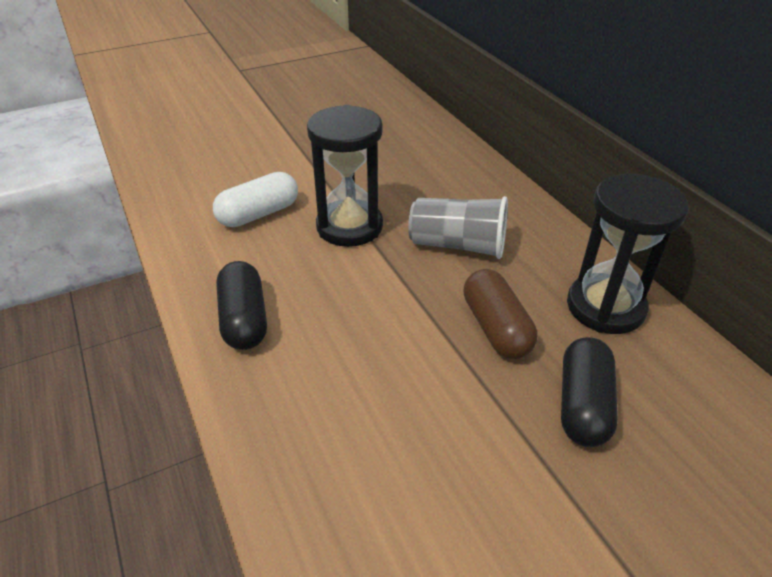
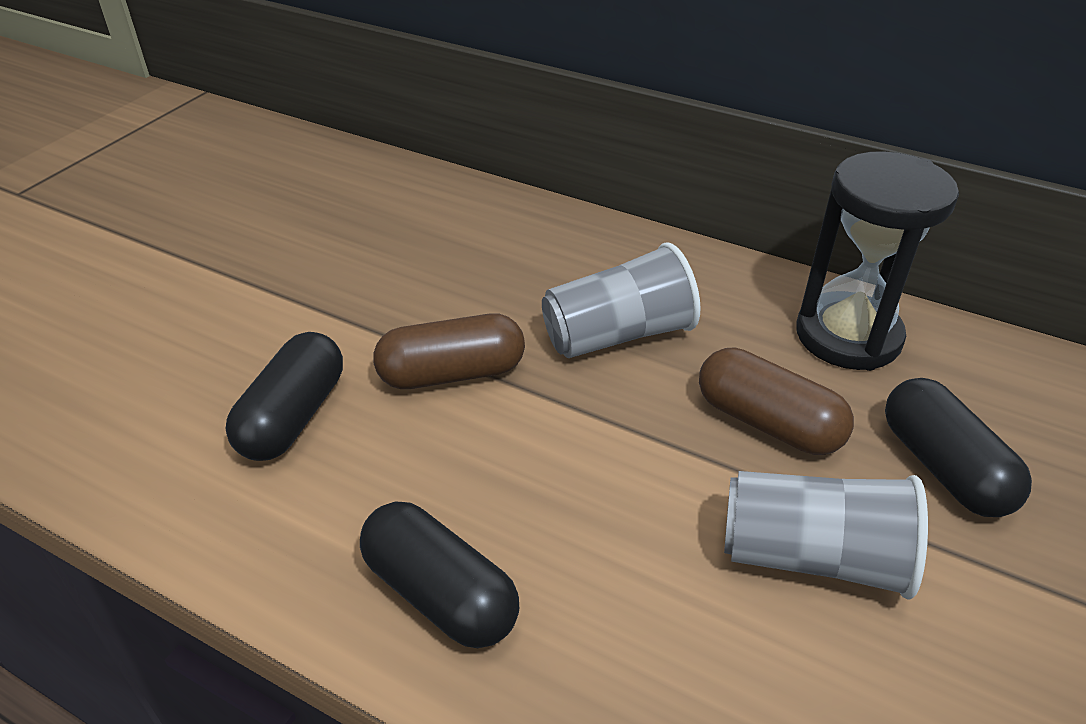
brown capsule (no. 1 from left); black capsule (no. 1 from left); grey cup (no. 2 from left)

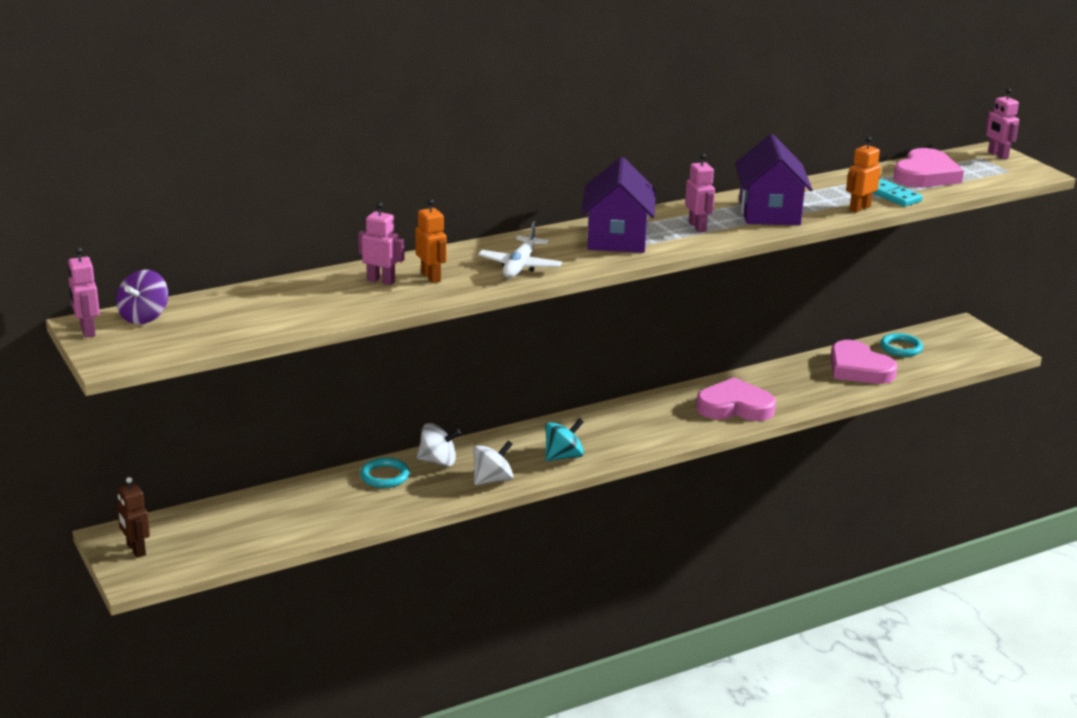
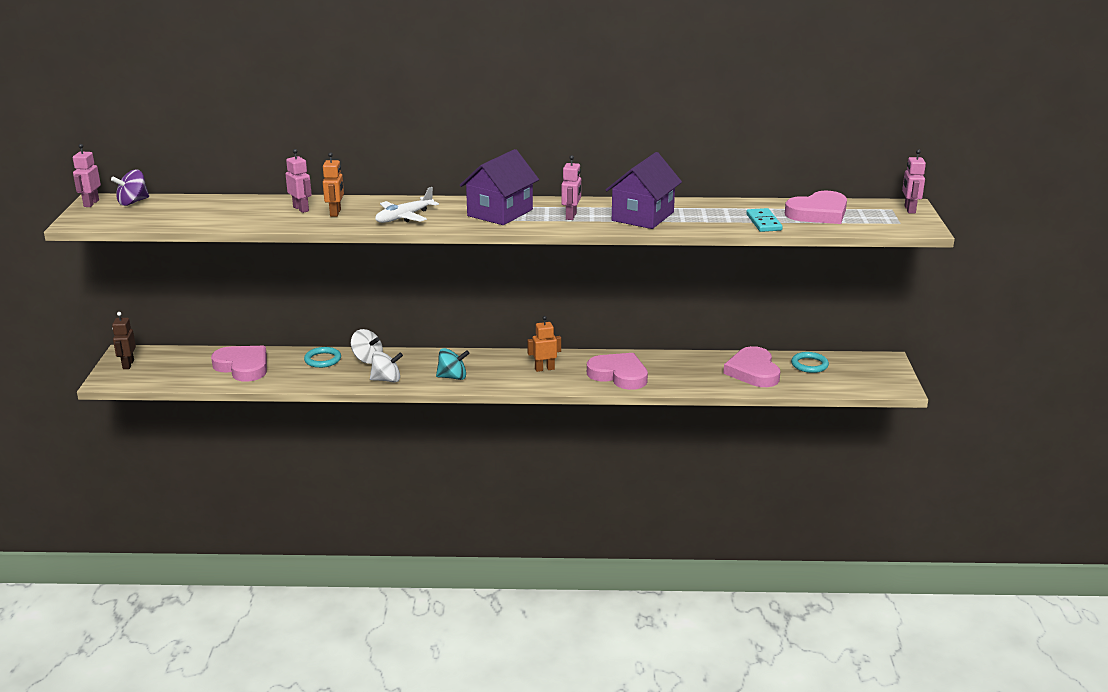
orange robot (no. 2 from left); pink heart (no. 1 from left)

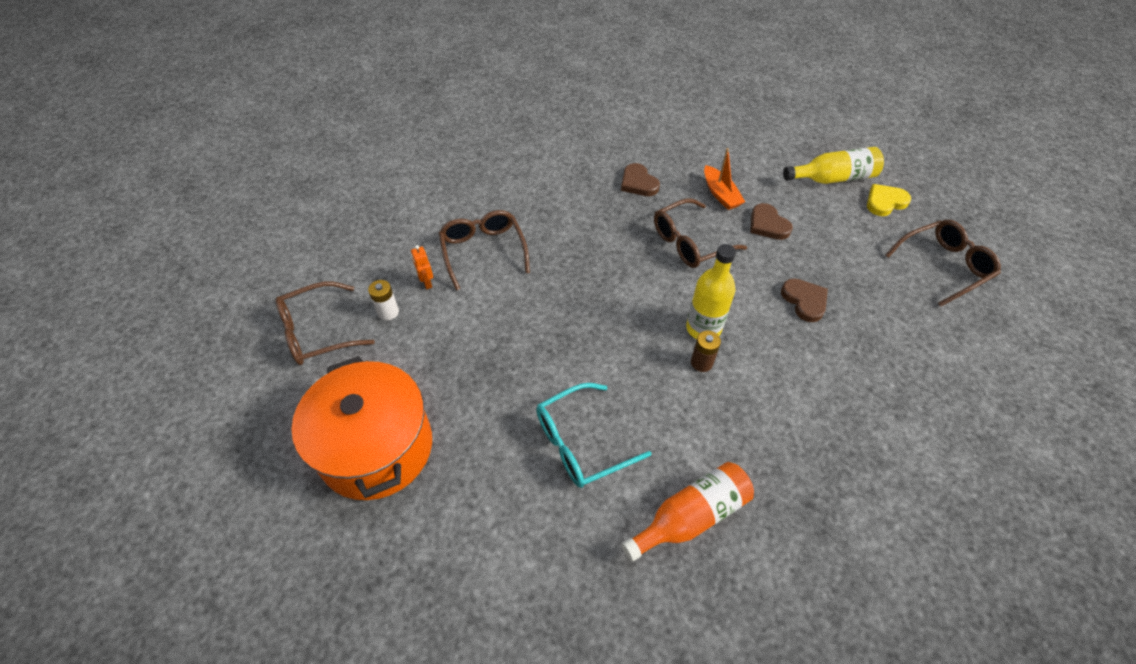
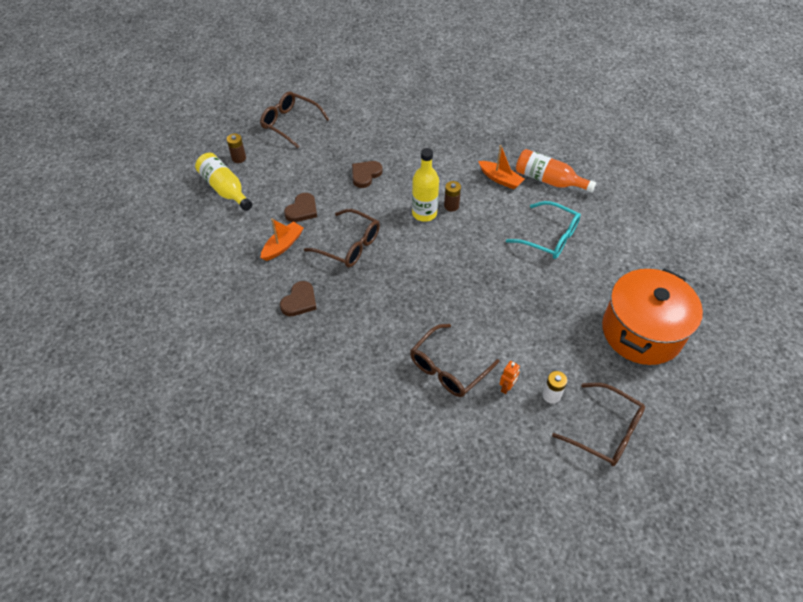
brown battery (no. 1 from left); orange boat (no. 2 from left)

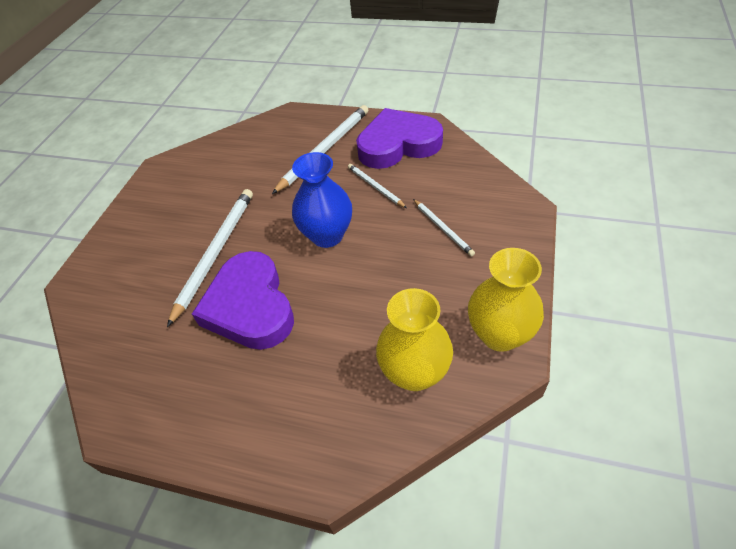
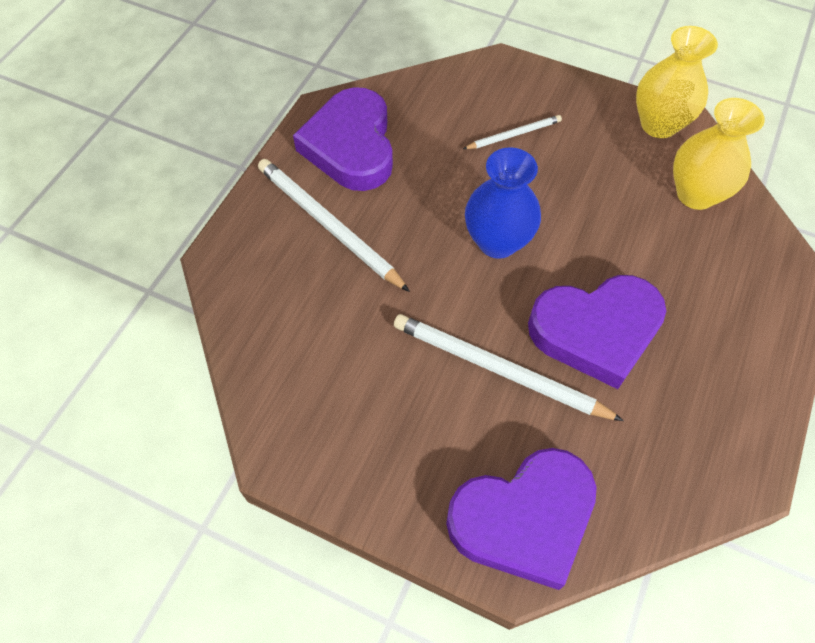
white pencil (no. 3 from left in the first image); purple heart (no. 2 from left)

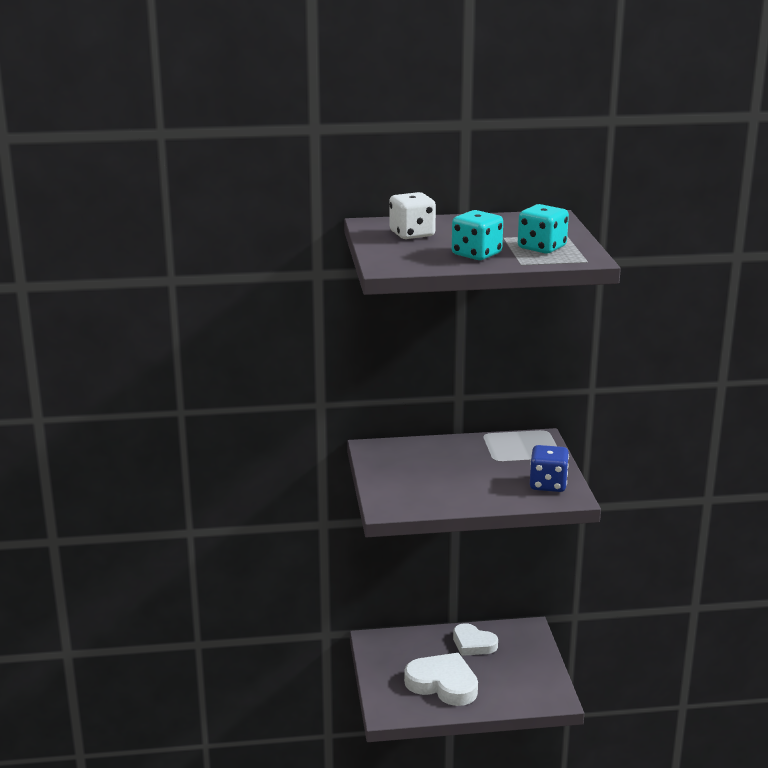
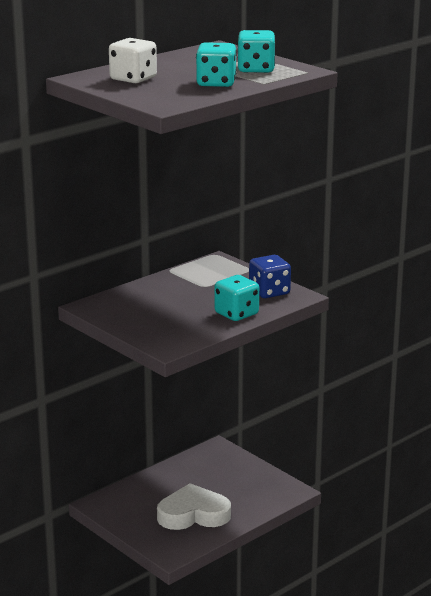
white heart (no. 2 from left in the first image); turquoise dice (no. 2 from left)

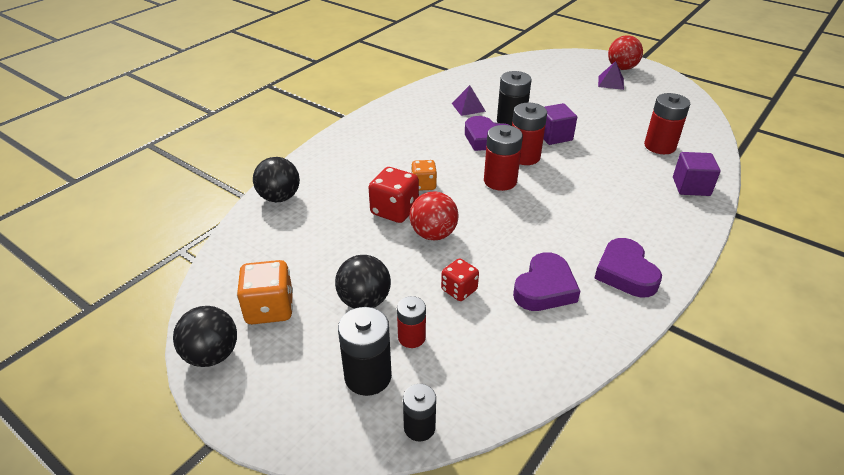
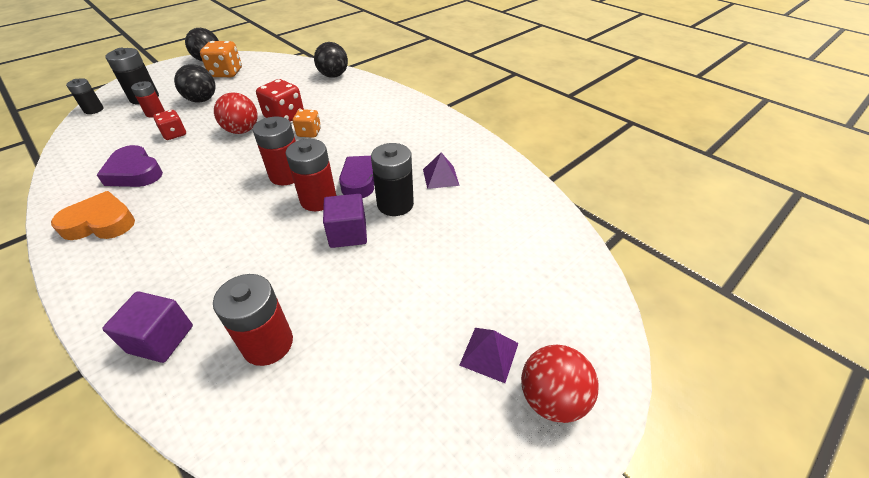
orange heart

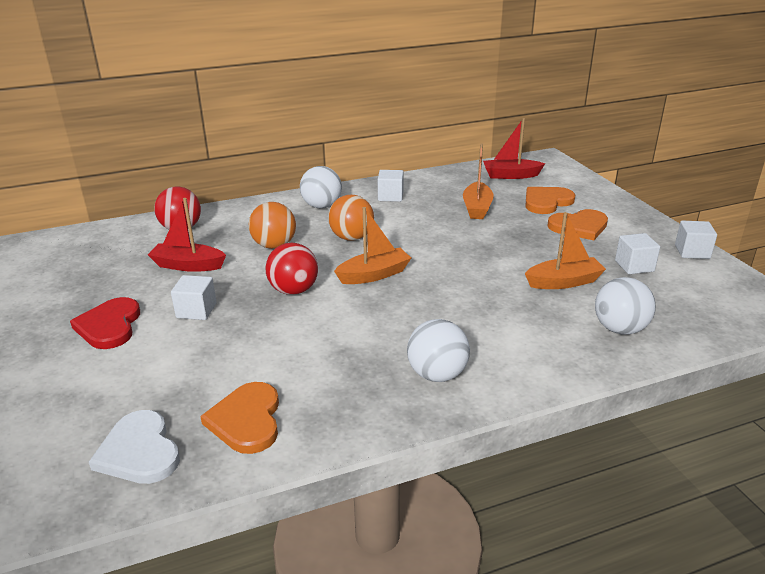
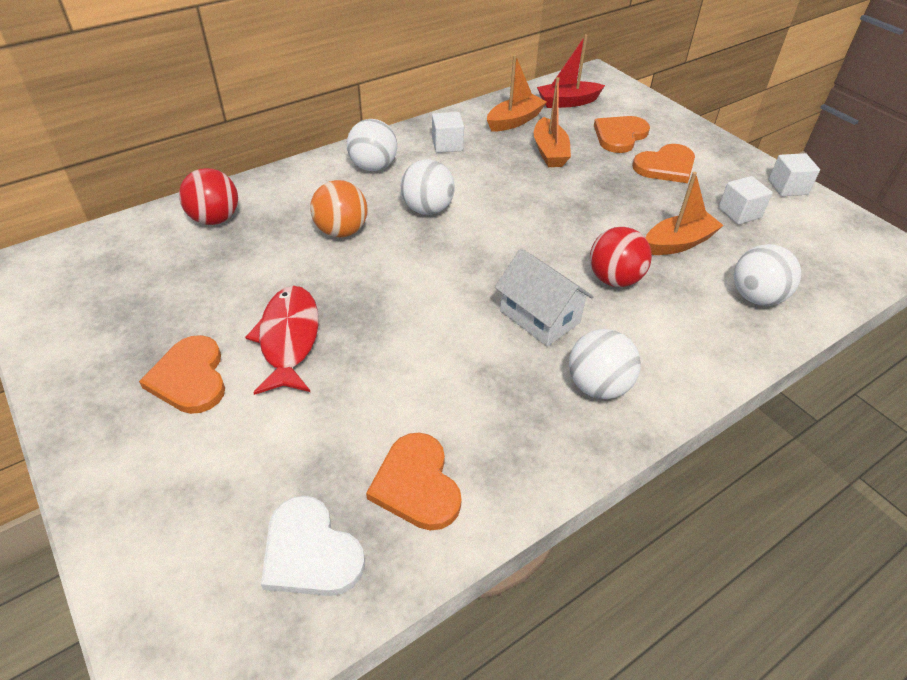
white ball (no. 2 from left); red boat (no. 1 from left in the first image); orange boat (no. 1 from left); red ball (no. 2 from left); red fish; orange heart (no. 1 from left); white house

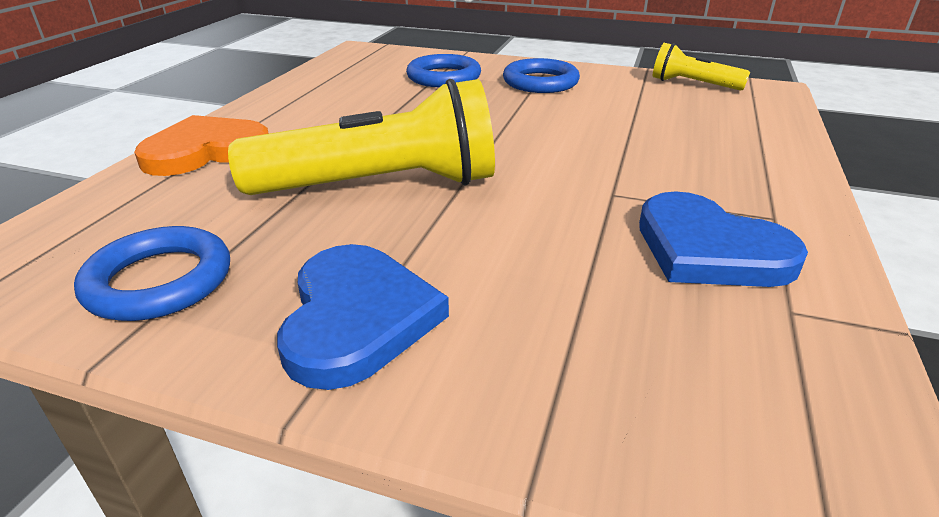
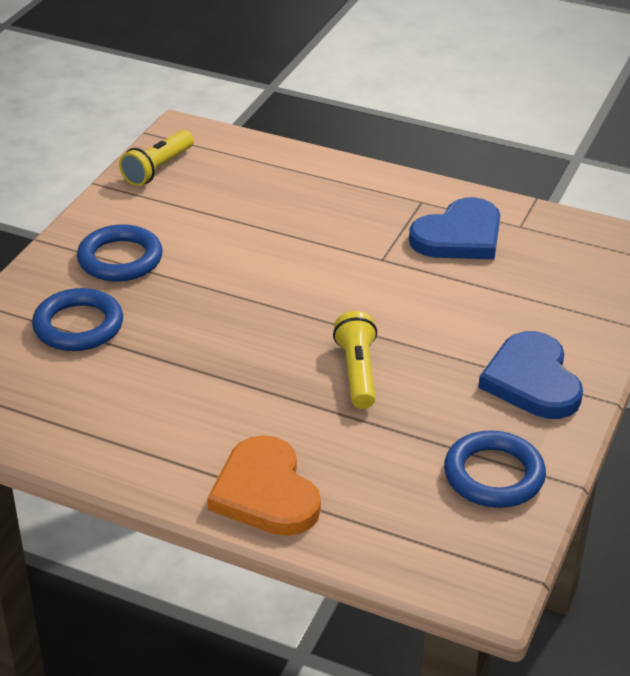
yellow flashlight (no. 2 from left); blue heart (no. 2 from left)

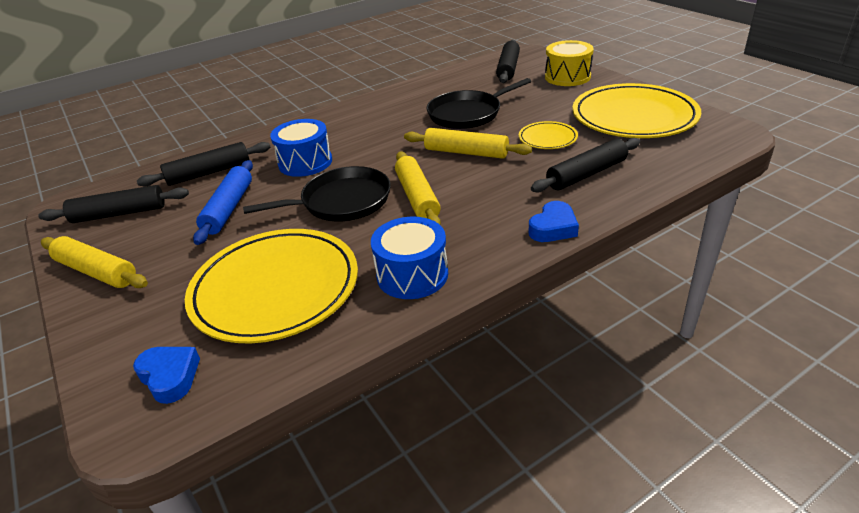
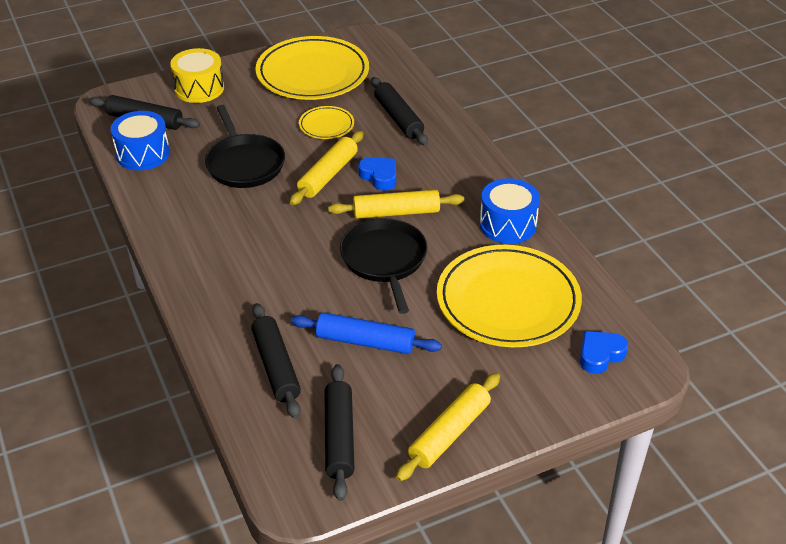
blue drum (no. 1 from left); blue heart (no. 1 from left)

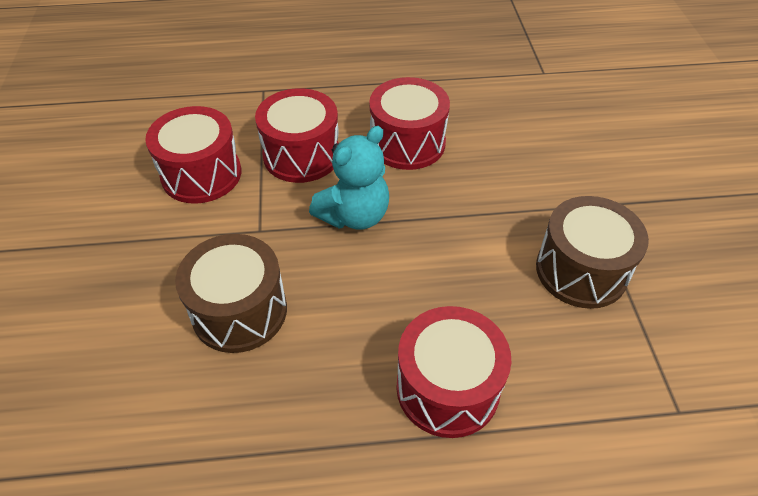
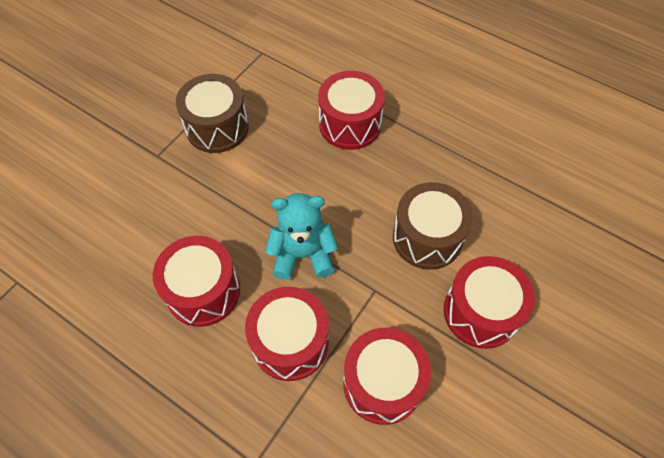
red drum (no. 5 from left)

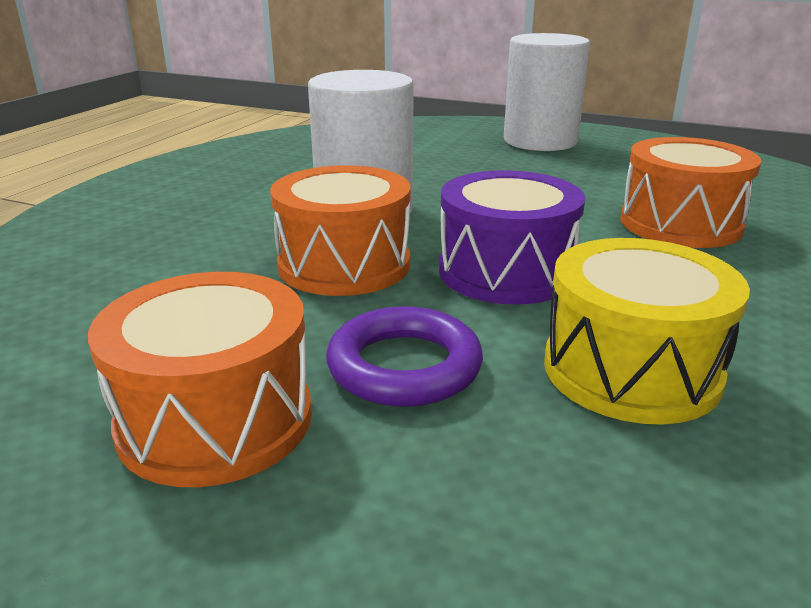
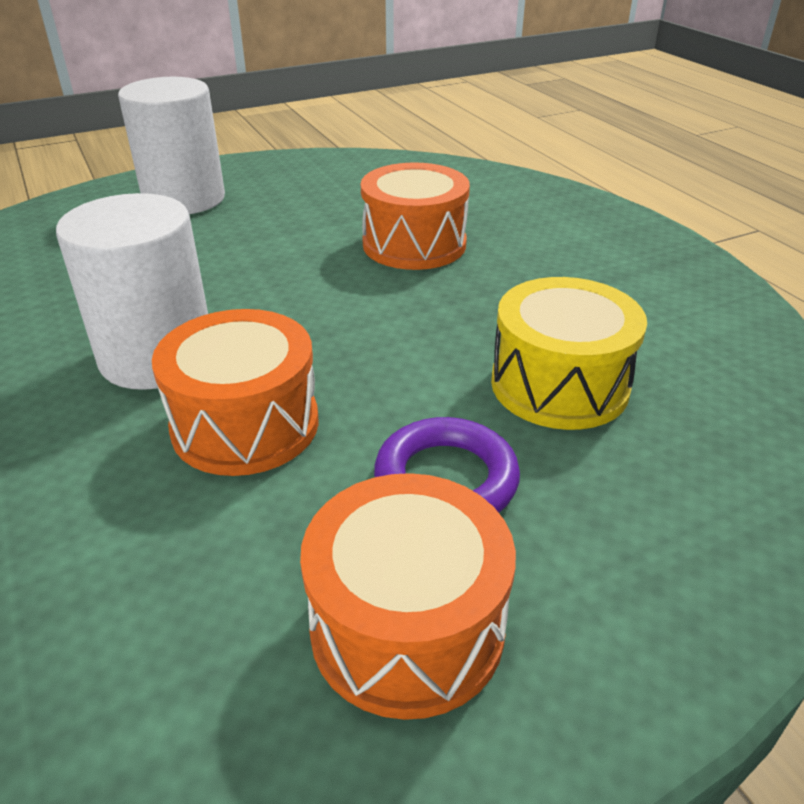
purple drum

